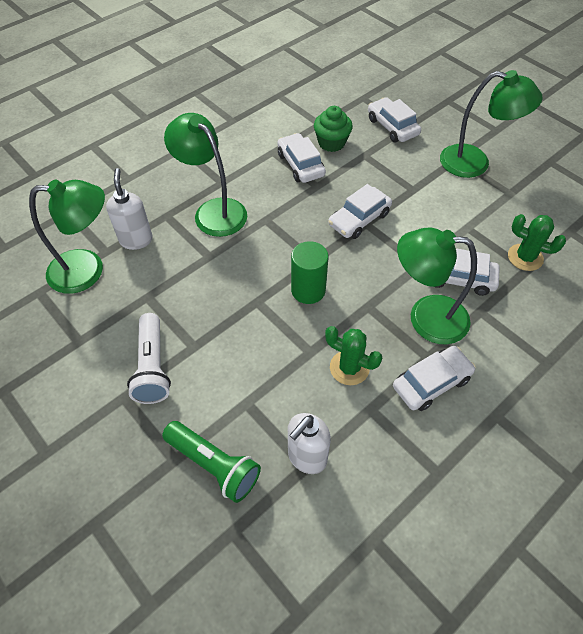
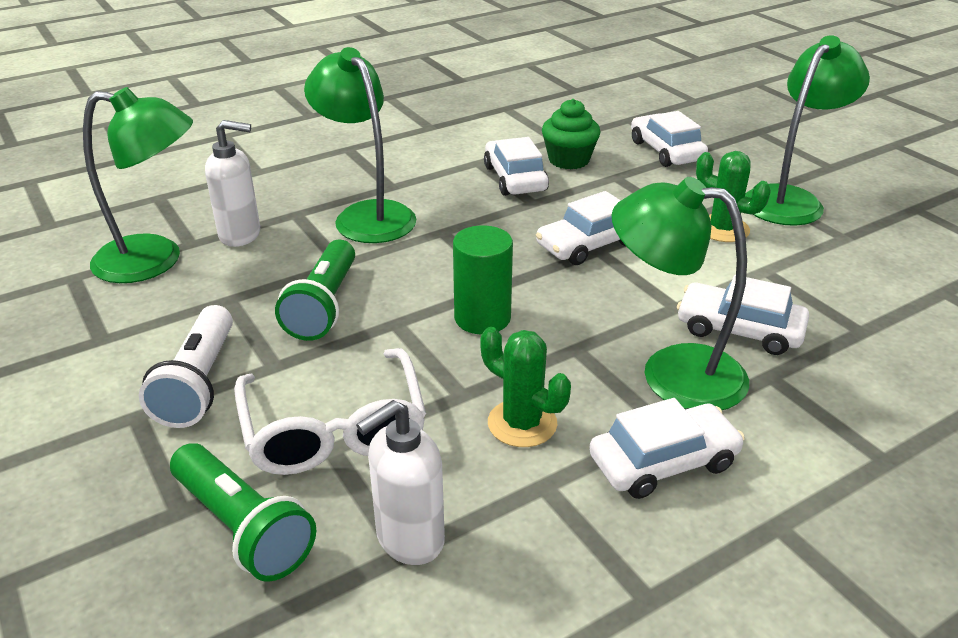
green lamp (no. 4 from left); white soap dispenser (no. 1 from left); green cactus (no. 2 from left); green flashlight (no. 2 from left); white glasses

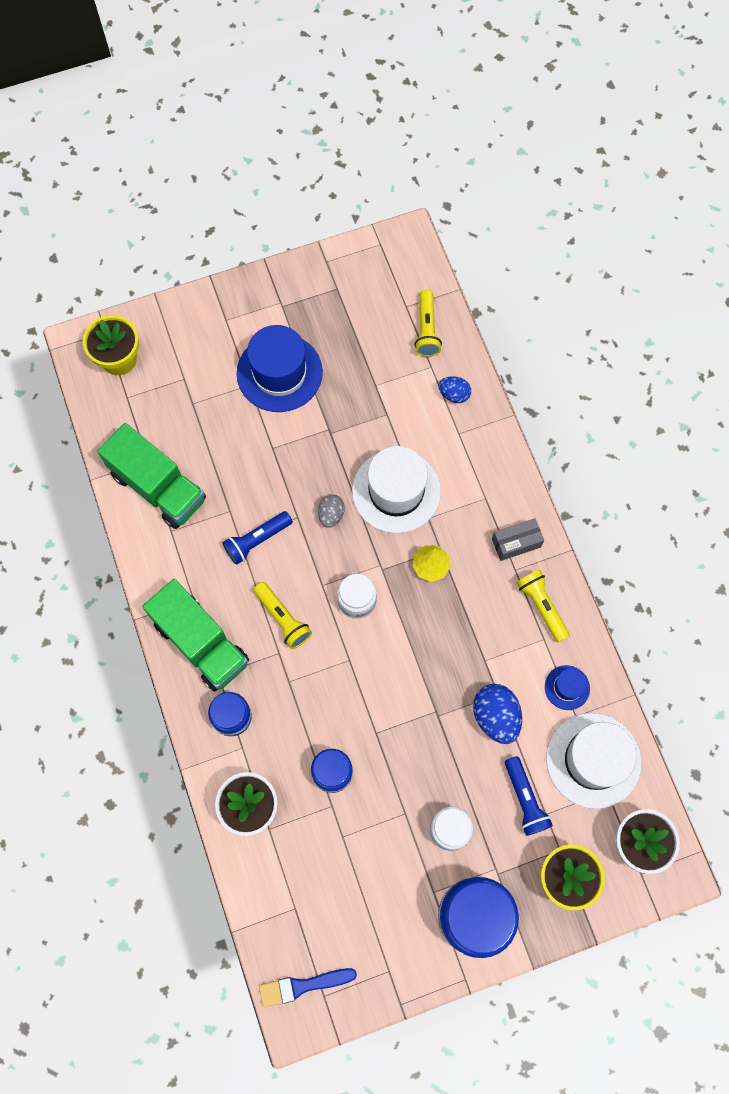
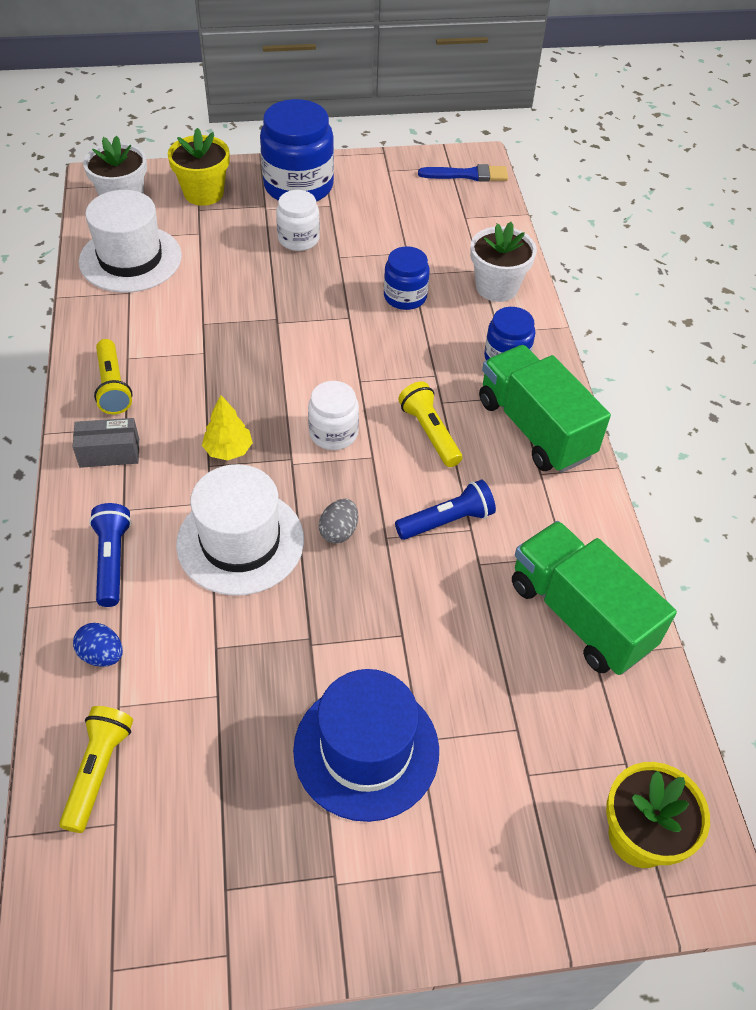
blue hat (no. 2 from left in the first image); blue egg (no. 2 from left in the first image); blue flashlight (no. 1 from left)

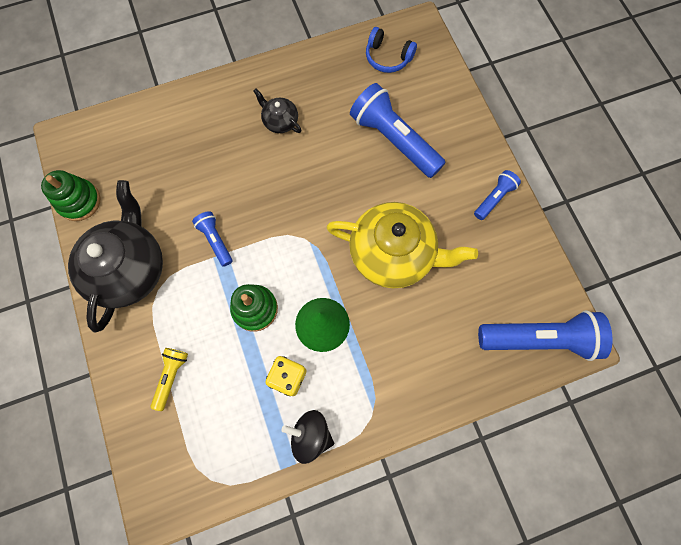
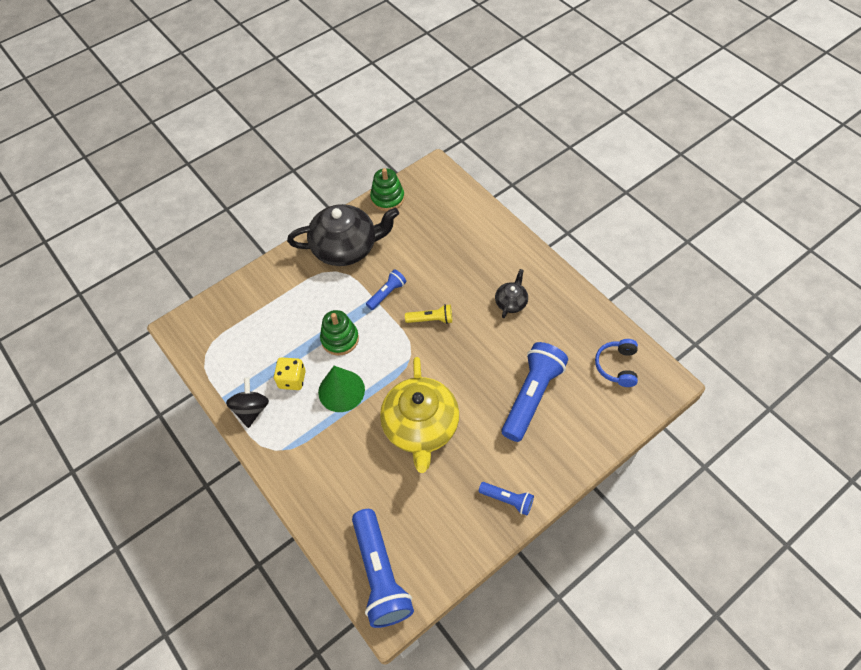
yellow flashlight

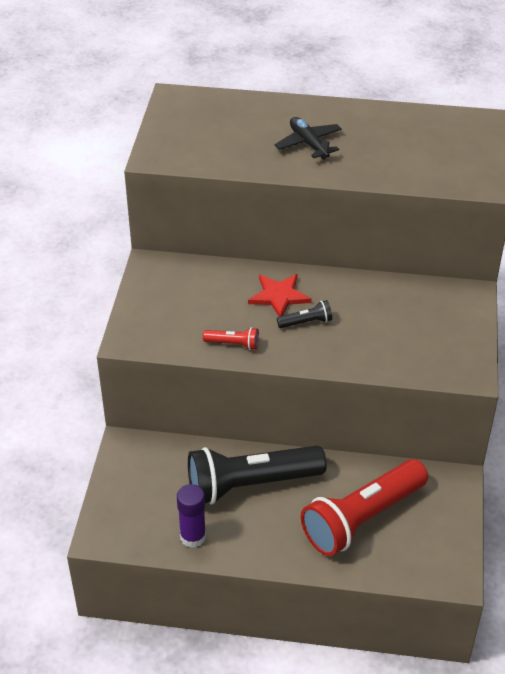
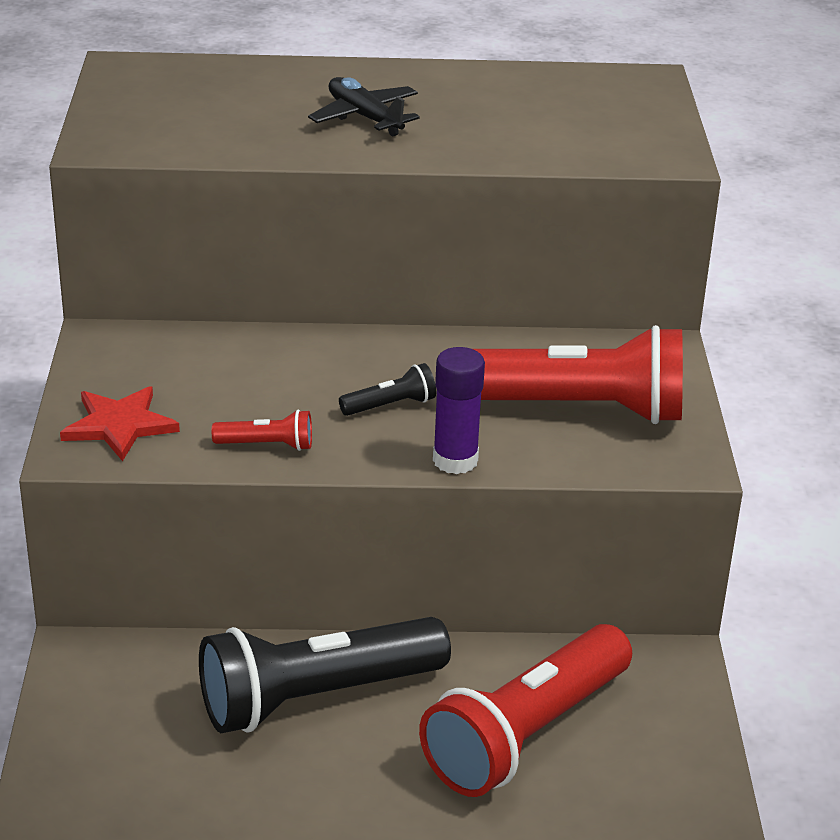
red star; purple glue stick; red flashlight (no. 3 from left)

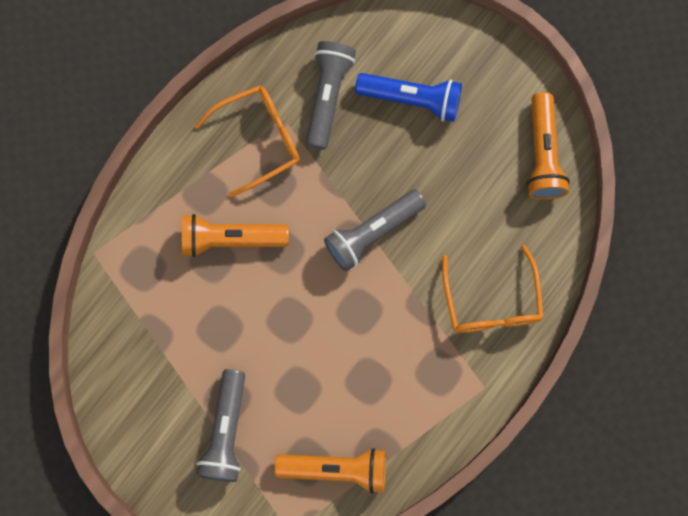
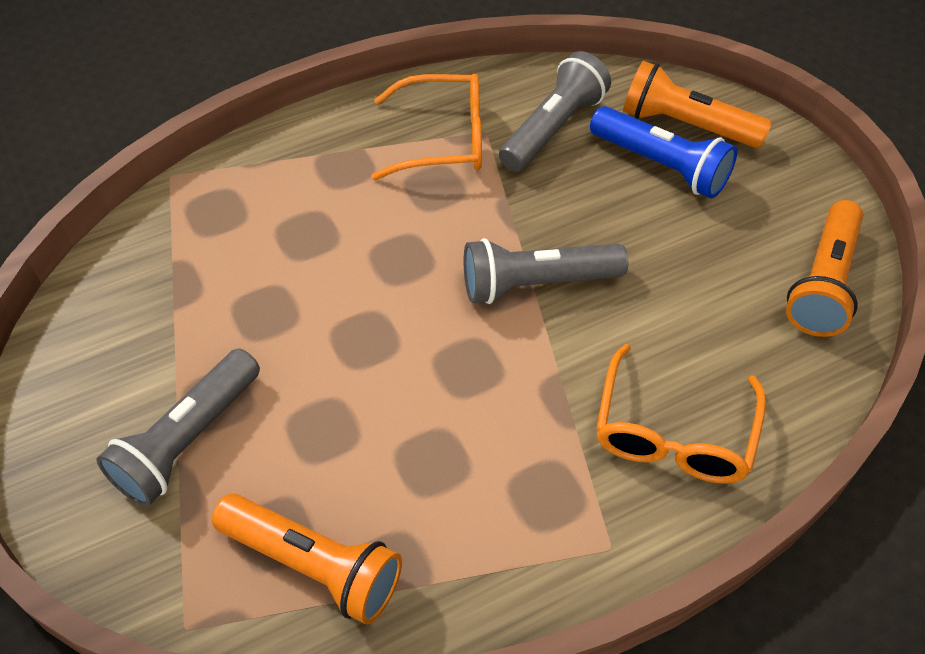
orange flashlight (no. 2 from left)

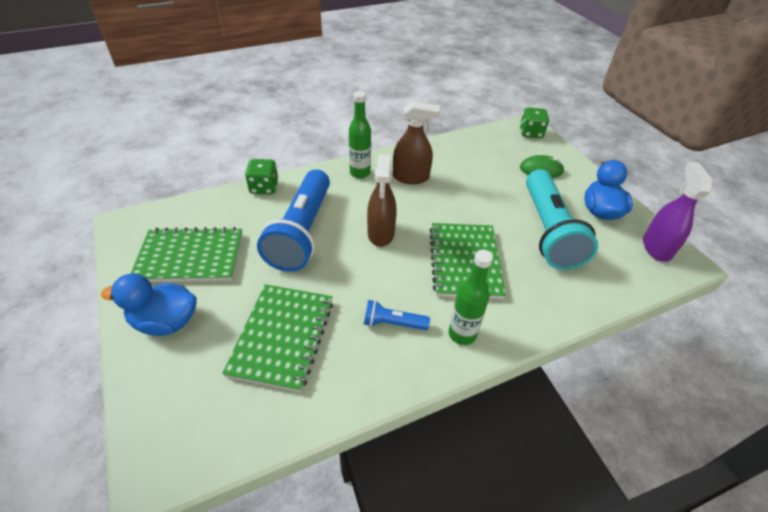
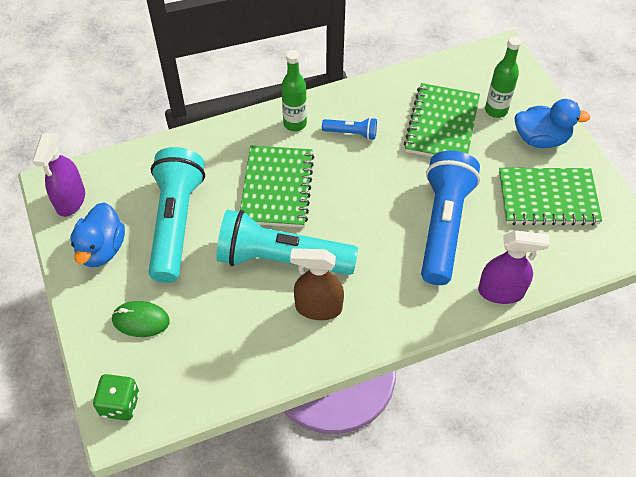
green bottle (no. 2 from left); brown spray bottle (no. 1 from left in the first image); purple spray bottle (no. 2 from left); turquoise flashlight (no. 2 from left)

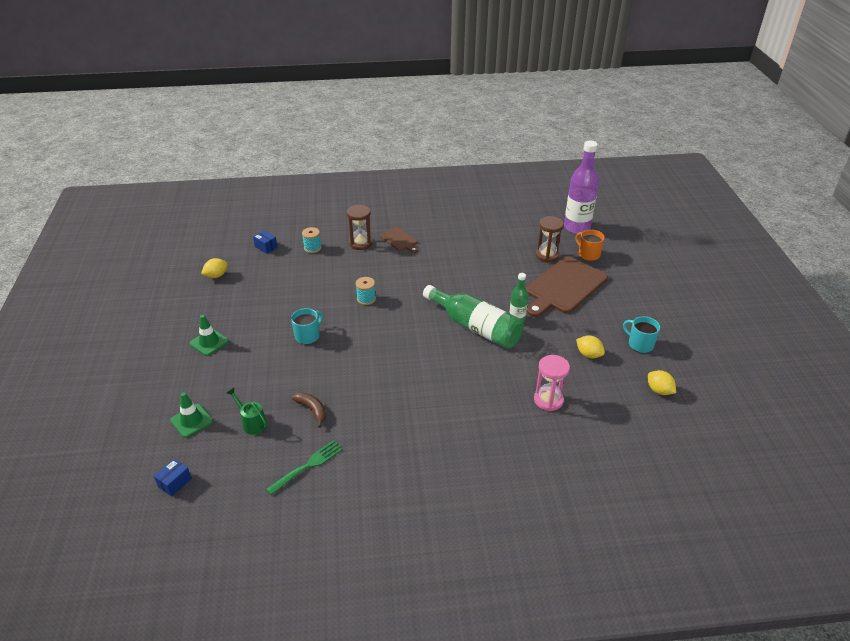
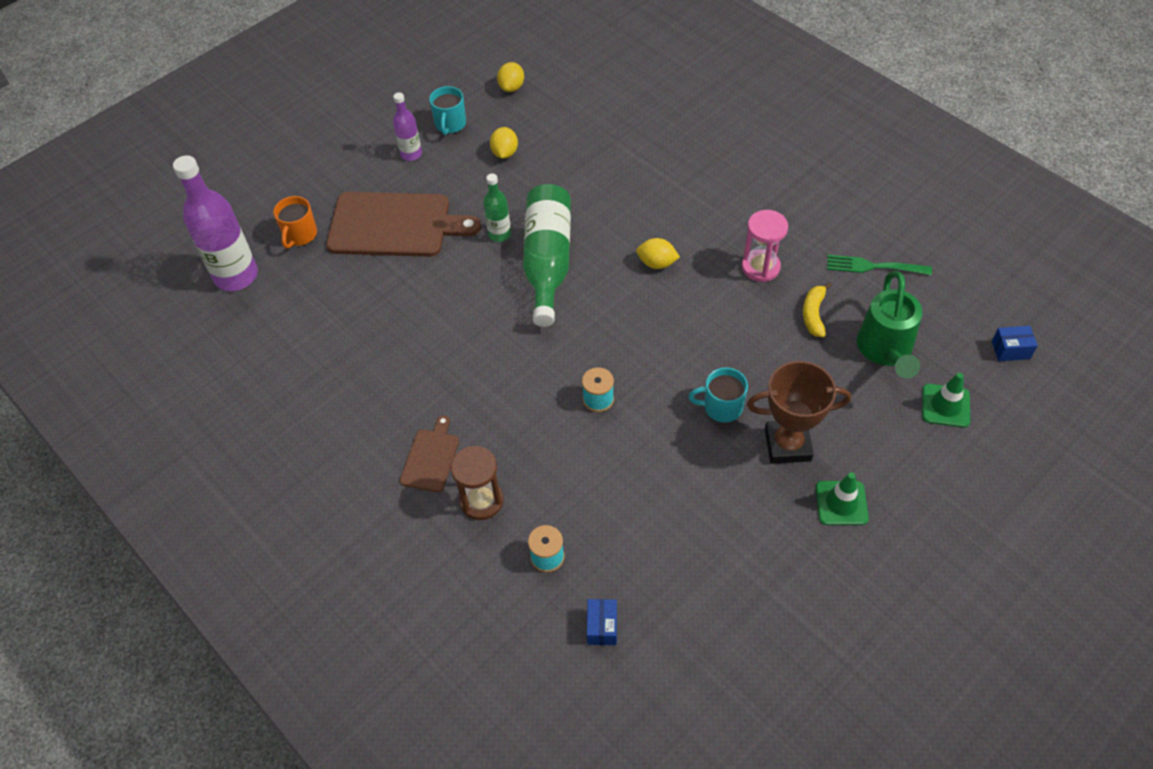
brown hourglass (no. 2 from left in the first image); yellow lemon (no. 3 from left); pink hourglass; green watering can; yellow banana; purple bottle (no. 2 from left); brown trophy

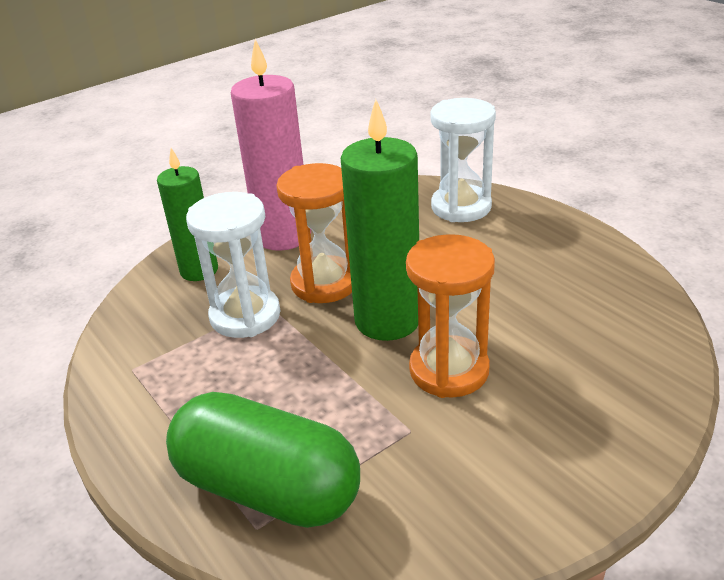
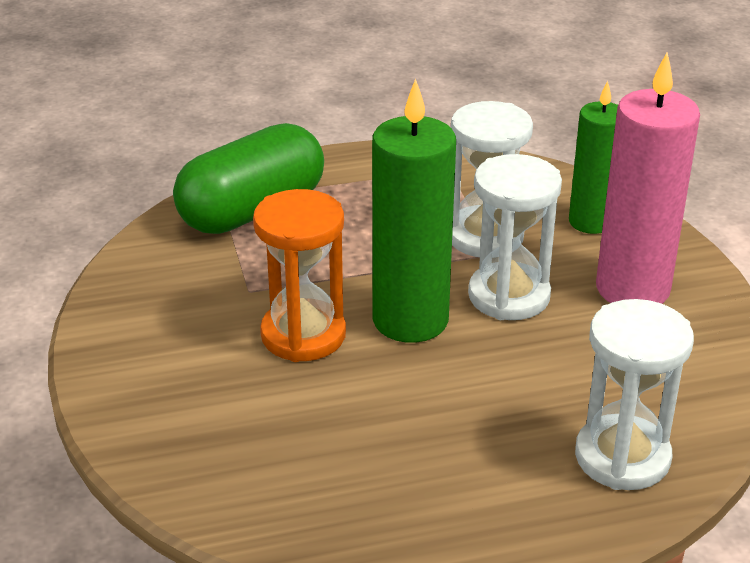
white hourglass (no. 2 from left)

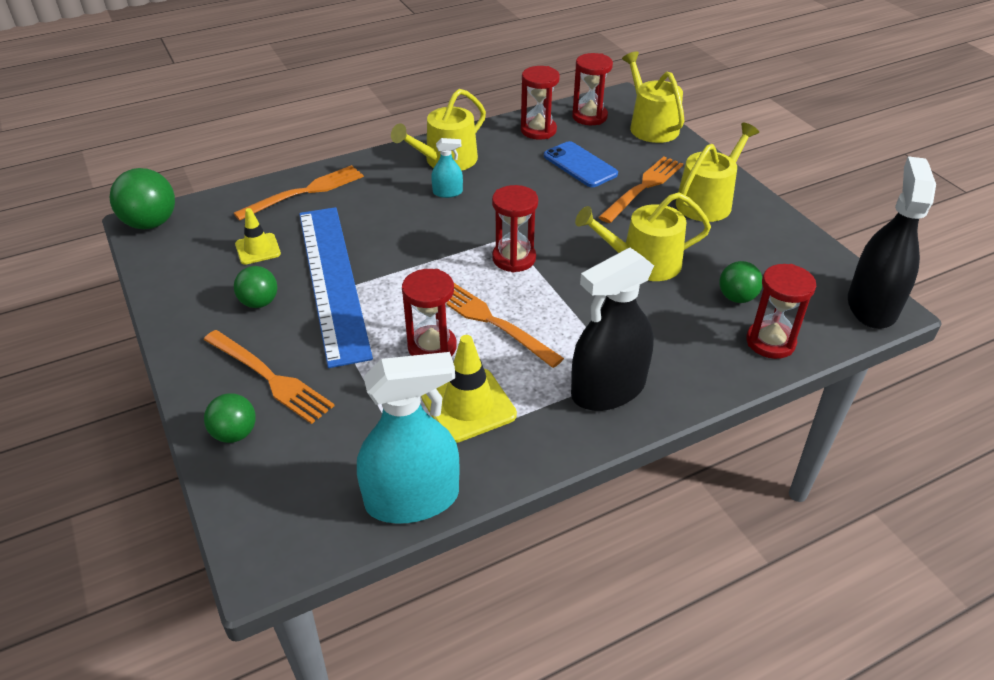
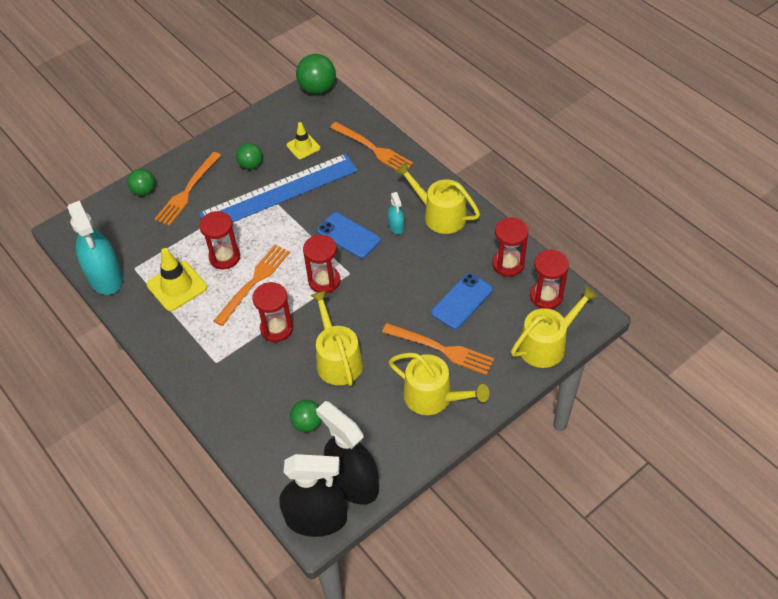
black spray bottle (no. 2 from left); red hourglass (no. 2 from left); blue phone (no. 1 from left)

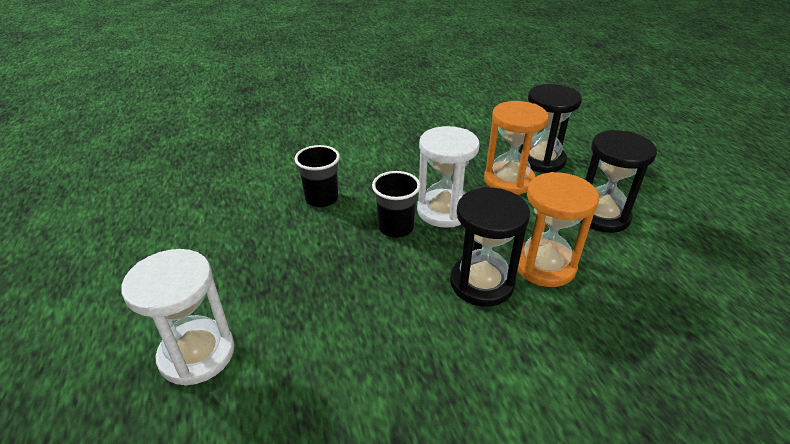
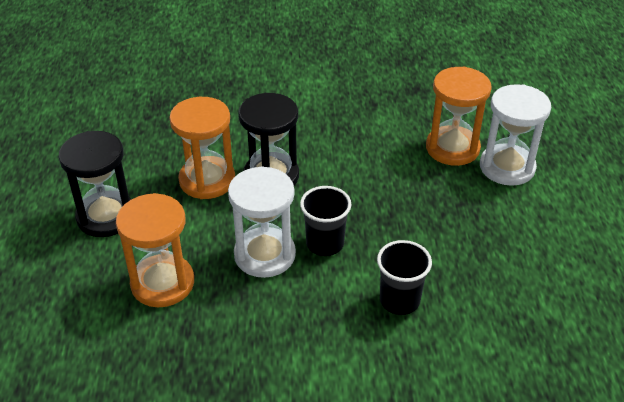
black hourglass (no. 2 from left in the first image); orange hourglass (no. 3 from left)

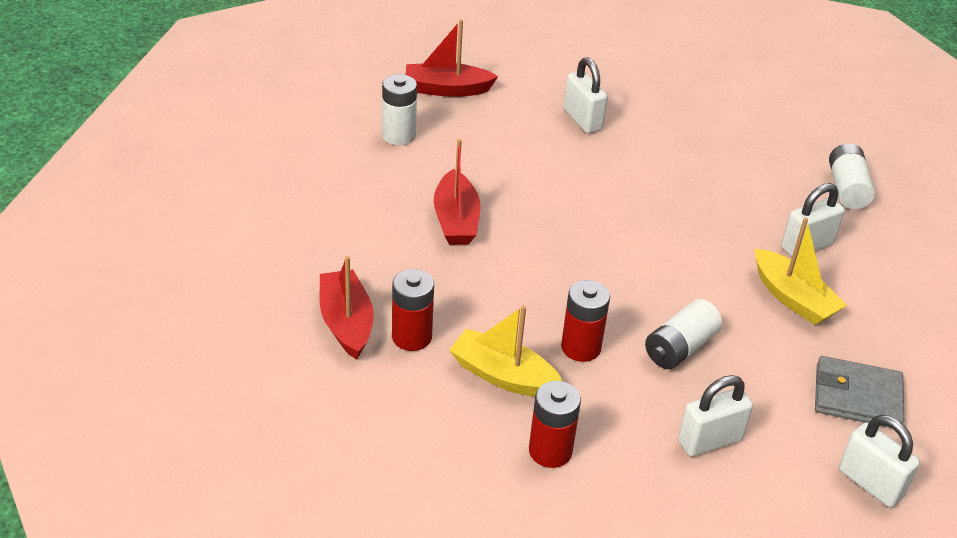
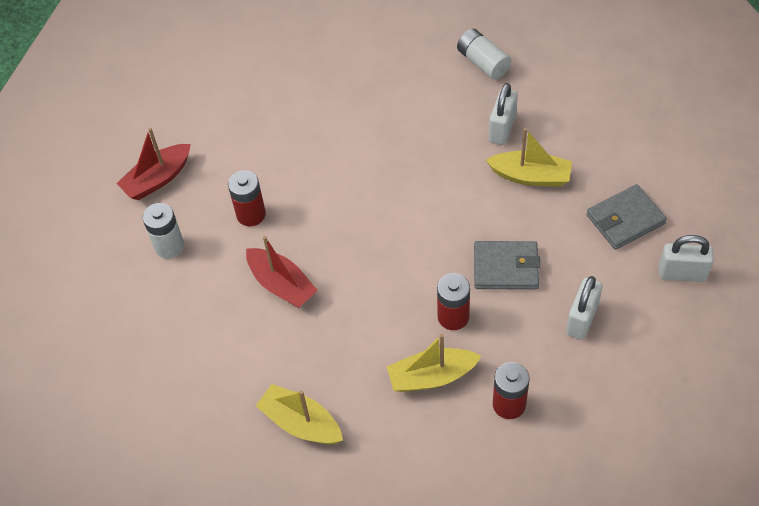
white padlock (no. 1 from left in the first image); yellow boat (no. 1 from left); red battery (no. 1 from left); grey wallet (no. 1 from left)

